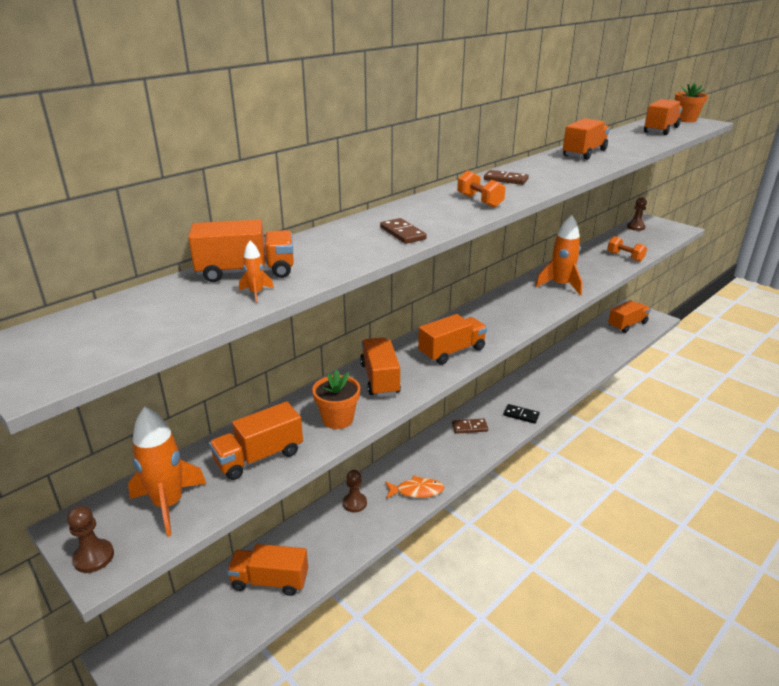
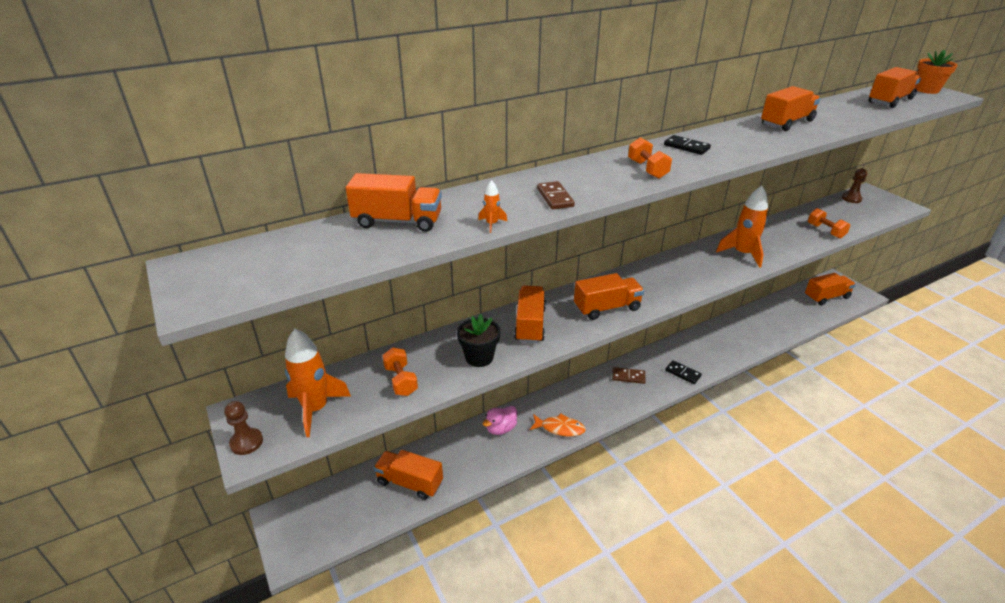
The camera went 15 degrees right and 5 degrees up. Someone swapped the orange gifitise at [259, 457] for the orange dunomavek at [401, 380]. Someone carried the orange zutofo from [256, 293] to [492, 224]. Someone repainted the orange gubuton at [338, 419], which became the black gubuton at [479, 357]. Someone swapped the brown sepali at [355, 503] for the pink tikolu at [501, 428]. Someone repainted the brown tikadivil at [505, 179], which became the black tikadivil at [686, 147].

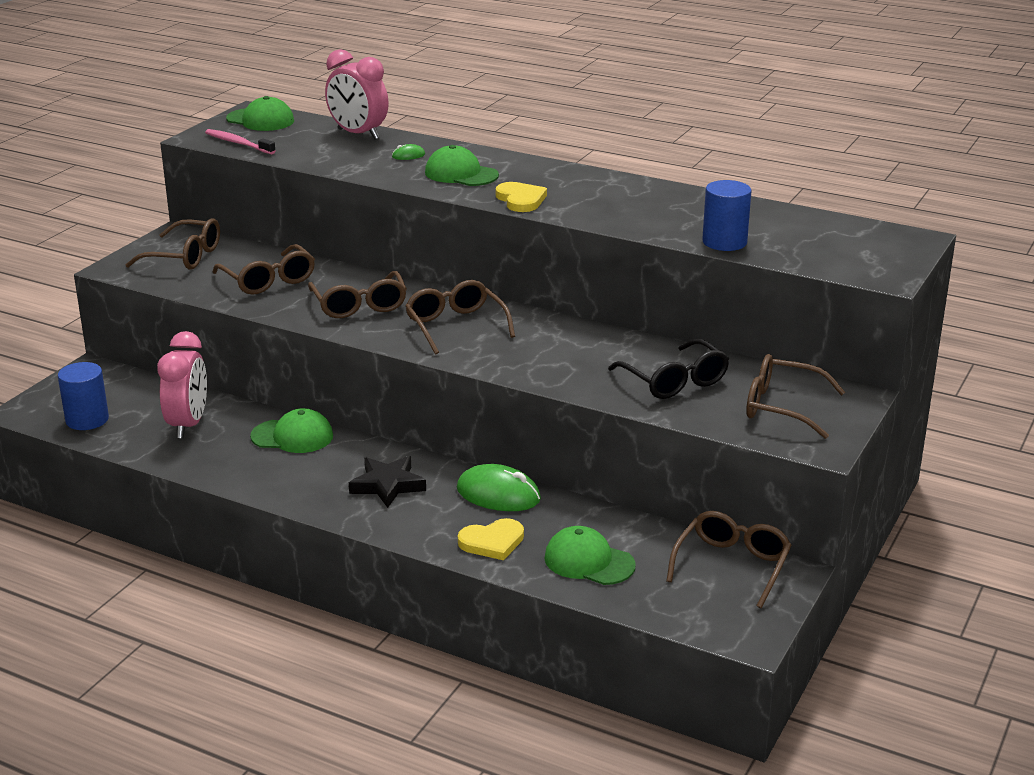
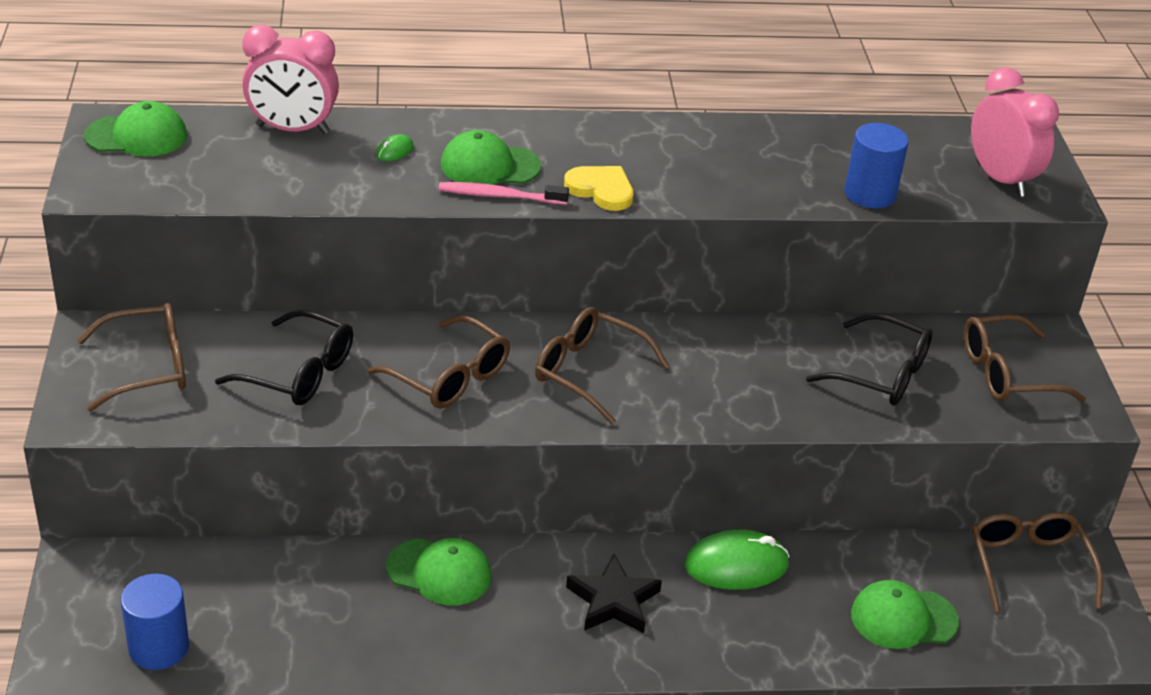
The camera went 35 degrees left and 10 degrees up. Someone carried the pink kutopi from [188, 425] to [1000, 179]. Someone carried the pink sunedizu from [238, 143] to [499, 196]. Someone repainted the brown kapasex at [269, 281], which became the black kapasex at [299, 373]. Someone rotated the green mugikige at [292, 436] by 45 degrees clockwise. Someone took away the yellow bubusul at [492, 542].

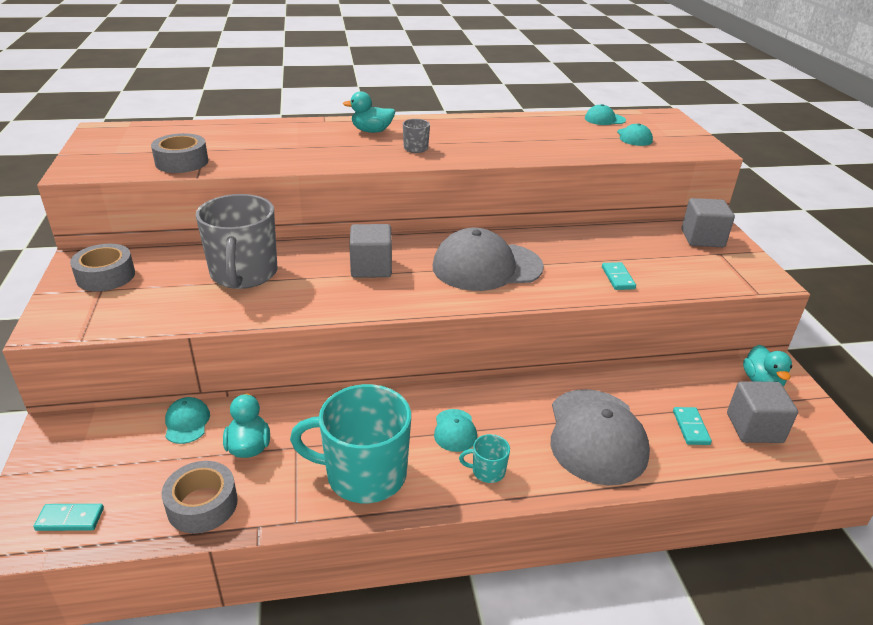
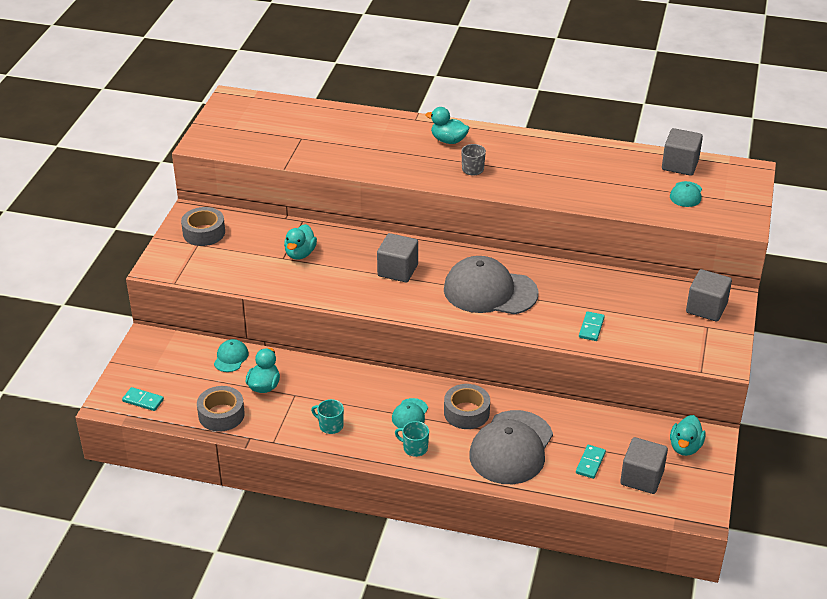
The camera went 25 degrees right and 5 degrees up. Someone carried the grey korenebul from [182, 162] to [466, 412]. Someone swapped the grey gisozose at [244, 274] for the turquoise tikolu at [300, 254]. Someone scaled the turquoise gisozose at [364, 474] by 0.42. Someone swapped the turquoise mugikige at [604, 119] for the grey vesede at [680, 165].

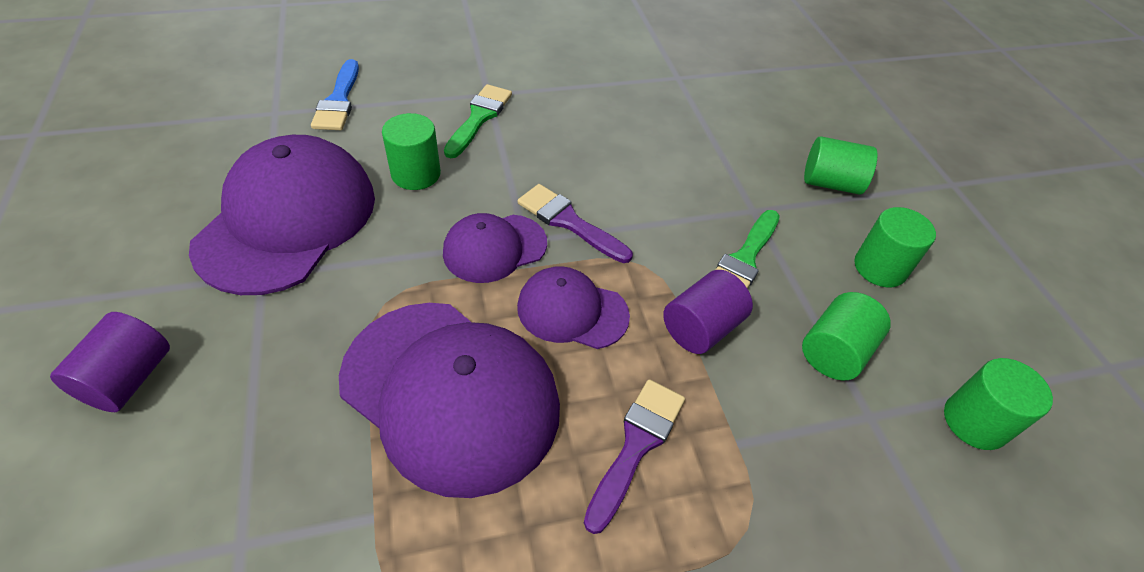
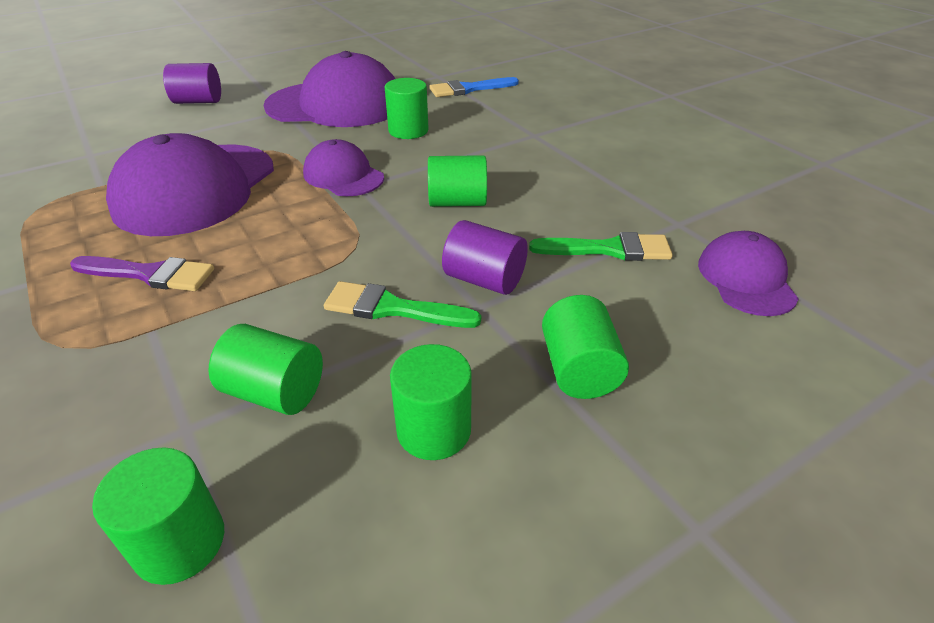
The camera went 75 degrees right and 10 degrees down. Someone carried the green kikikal from [479, 118] to [609, 249]. Someone carried the purple mugikige from [572, 311] to [746, 278]. Someone took away the purple kikikal at [569, 222]. Someone carried the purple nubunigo from [701, 328] to [484, 280]. Someone put down the green nubunigo at [457, 202].

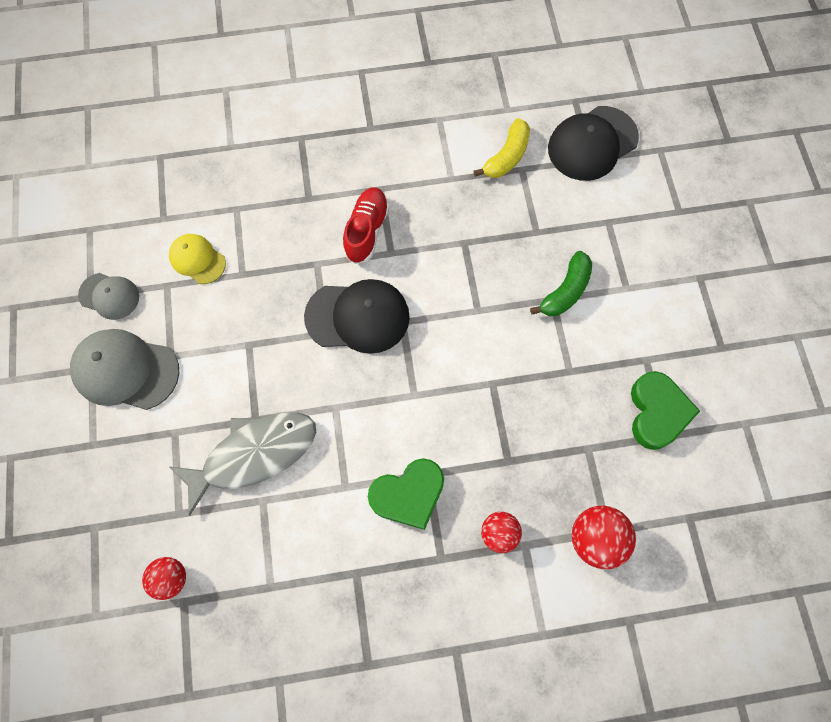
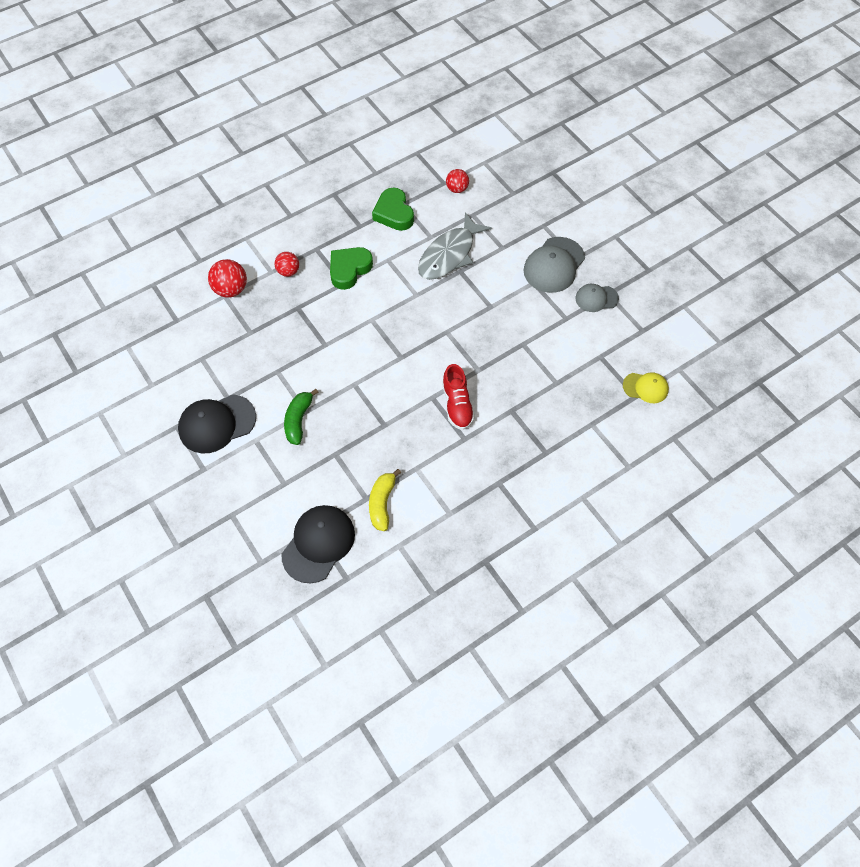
The camera went 155 degrees right and 10 degrees down. Someone rotated the grey mugikige at [126, 370] by 135 degrees clockwise. Someone carried the yellow mugikige from [197, 259] to [645, 387]. Someone carried the black mugikige from [358, 317] to [217, 424]. Someone carried the green bubusul from [657, 412] to [394, 213].

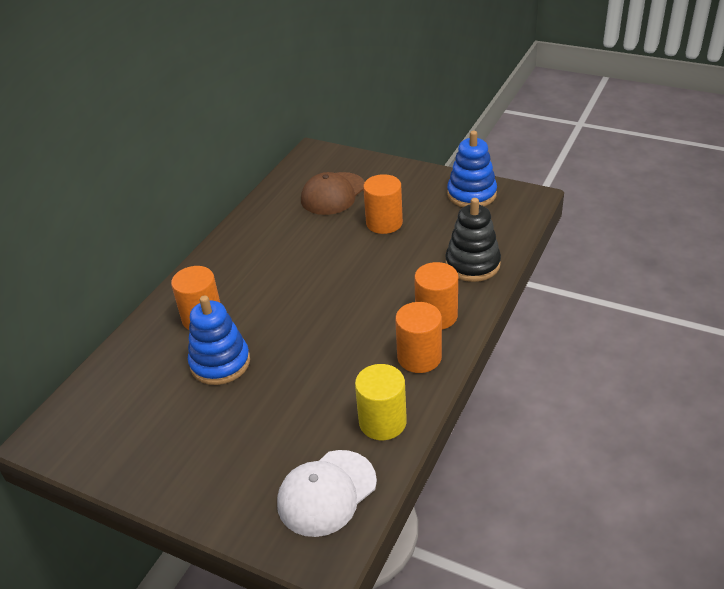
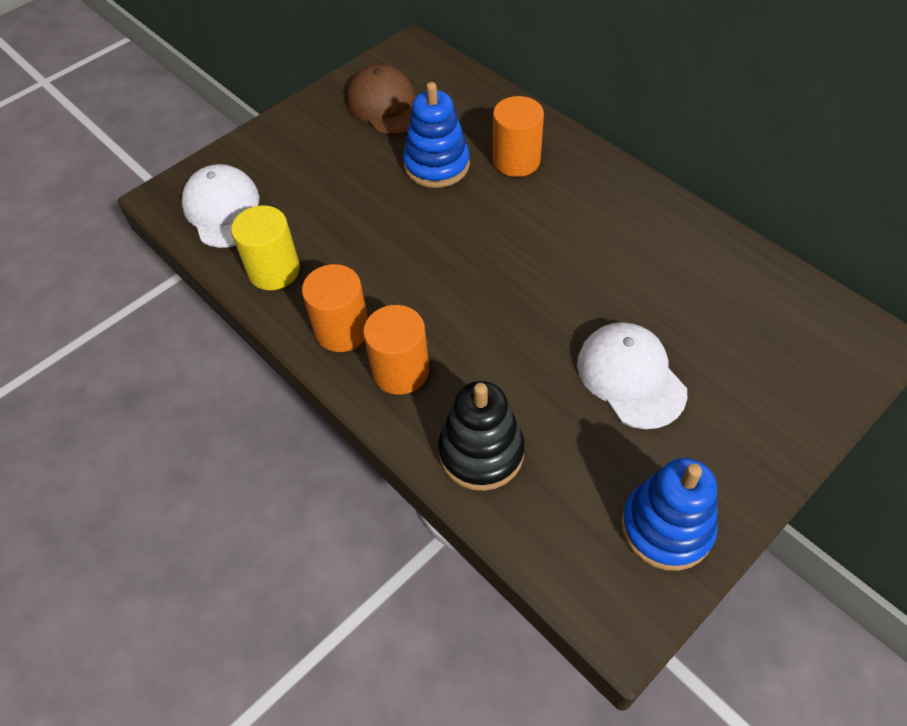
The camera went 110 degrees right and 15 degrees up. Someone carried the brown mugikige from [333, 194] to [387, 105]. Someone swapped the orange nubunigo at [384, 223] for the white mugikige at [630, 377].

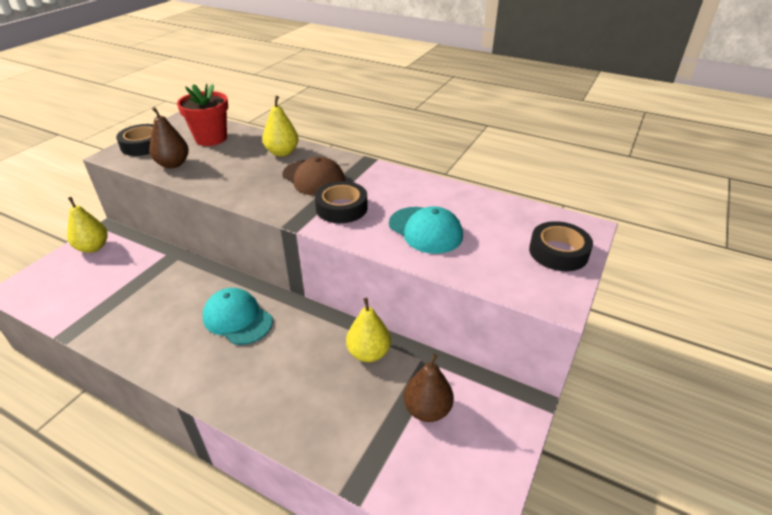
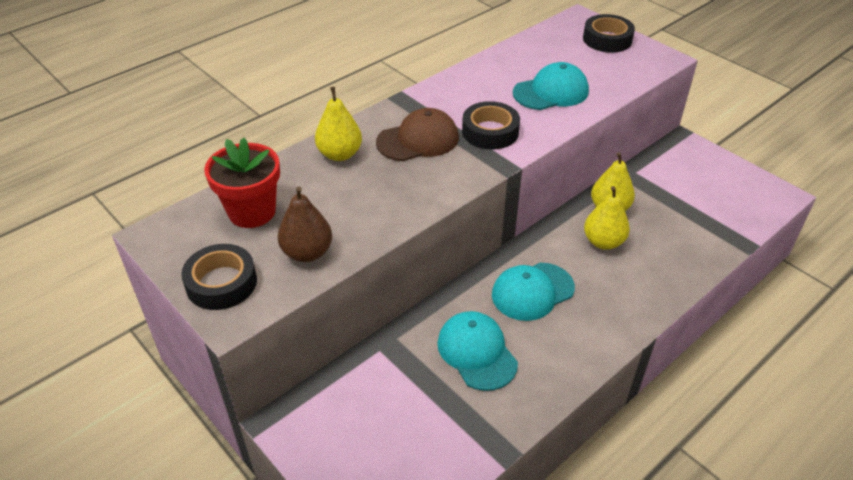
The camera went 70 degrees left and 5 degrees up. Someone carried the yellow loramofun from [93, 247] to [603, 242]. Someone took away the brown loramofun at [427, 410]. Someone put down the turquoise mugikige at [477, 352].

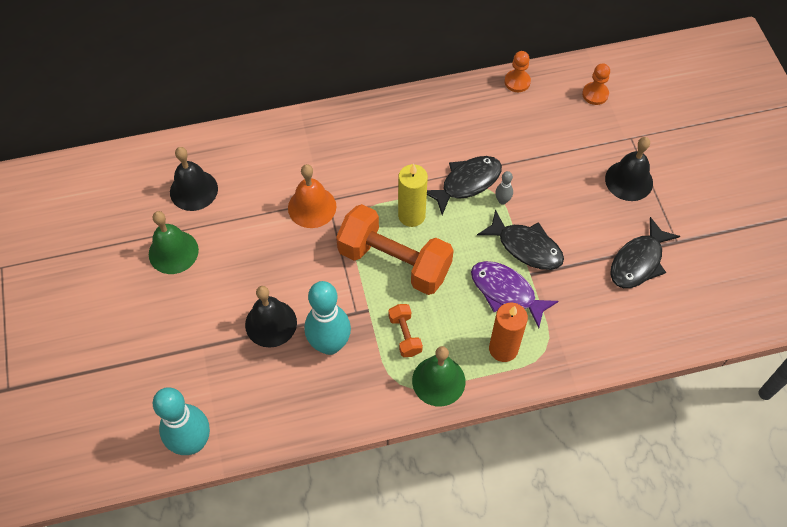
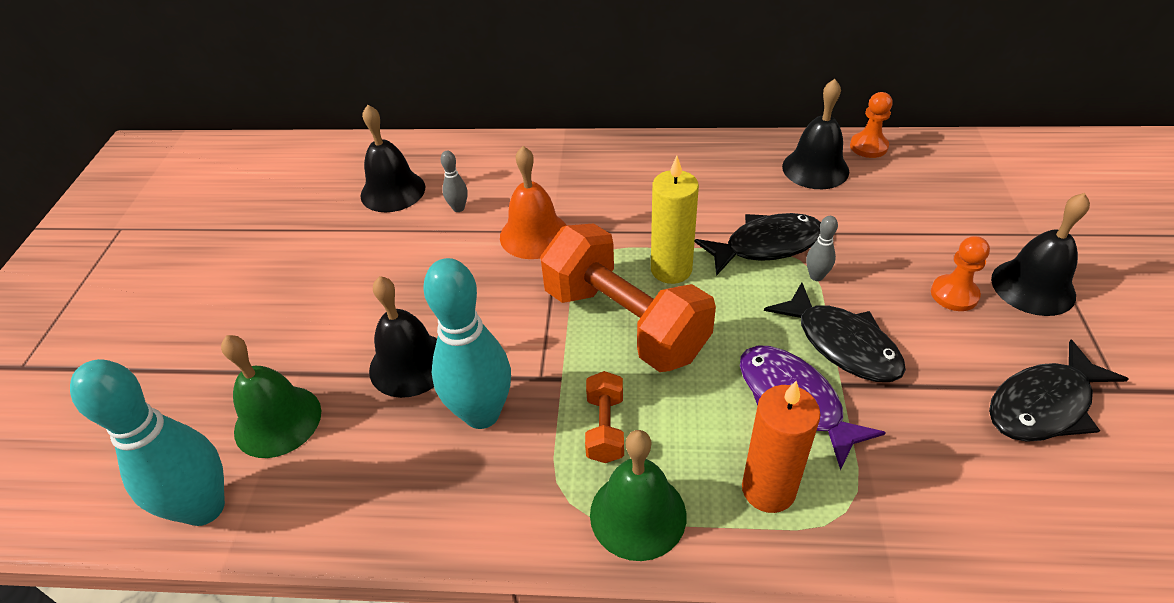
The camera went 20 degrees right and 15 degrees down. Someone carried the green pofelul from [173, 252] to [278, 421]. Someone carried the orange sepali from [595, 94] to [954, 294]. Someone put down the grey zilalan at [458, 208]. Someone put down the black pofelul at [815, 168].

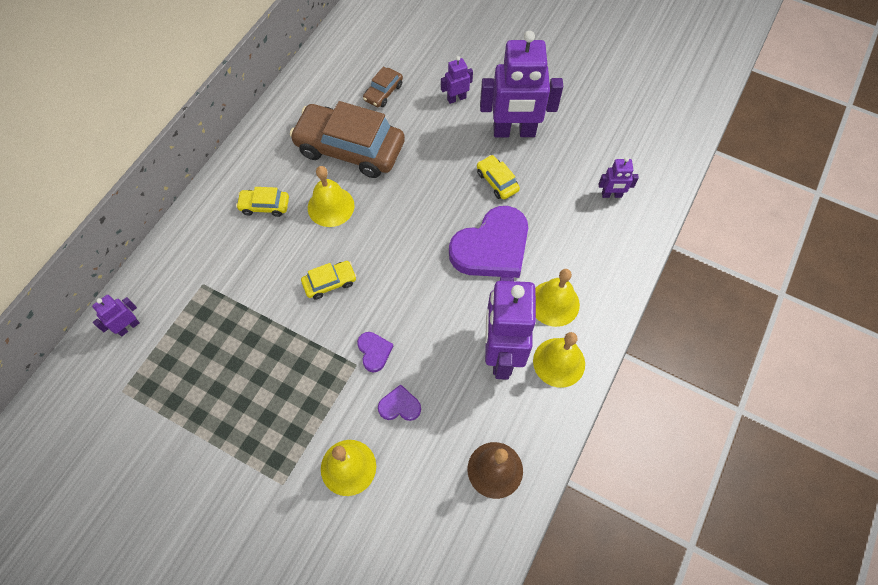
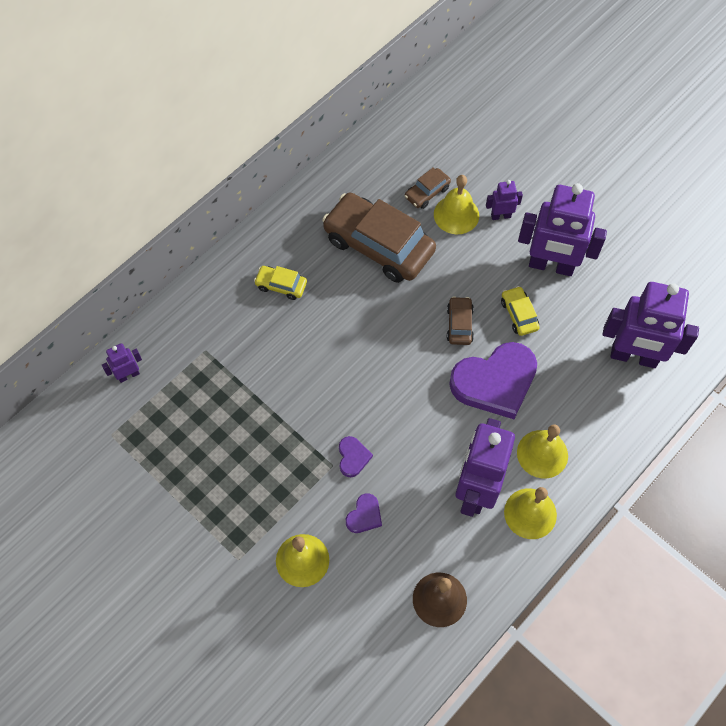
The camera went 15 degrees right and 0 degrees up. Someone took away the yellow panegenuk at [330, 282]. Someone carried the yellow pofelul from [331, 206] to [456, 214]. Someone rotated the purple bubusul at [399, 406] by 105 degrees clockwise. Someone scaled the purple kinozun at [611, 195] by 2.21. Someone put down the brown panegenuk at [459, 324].

